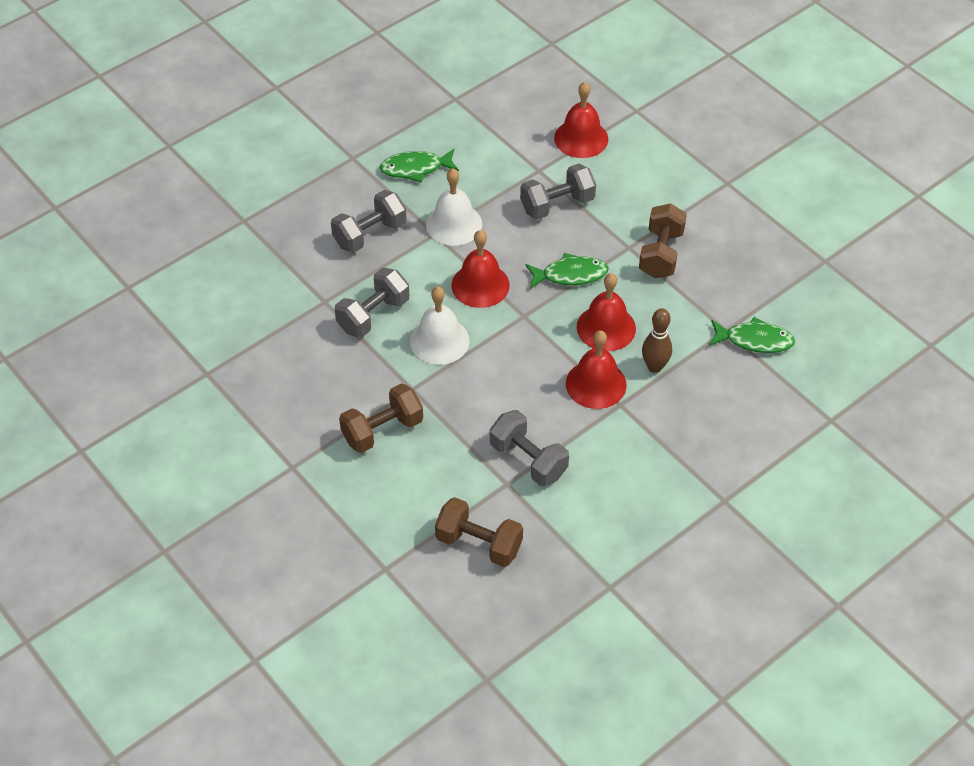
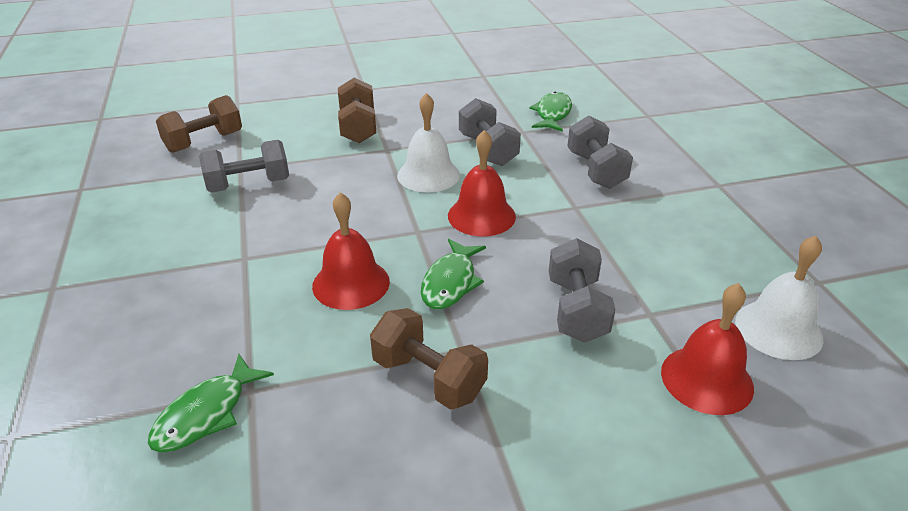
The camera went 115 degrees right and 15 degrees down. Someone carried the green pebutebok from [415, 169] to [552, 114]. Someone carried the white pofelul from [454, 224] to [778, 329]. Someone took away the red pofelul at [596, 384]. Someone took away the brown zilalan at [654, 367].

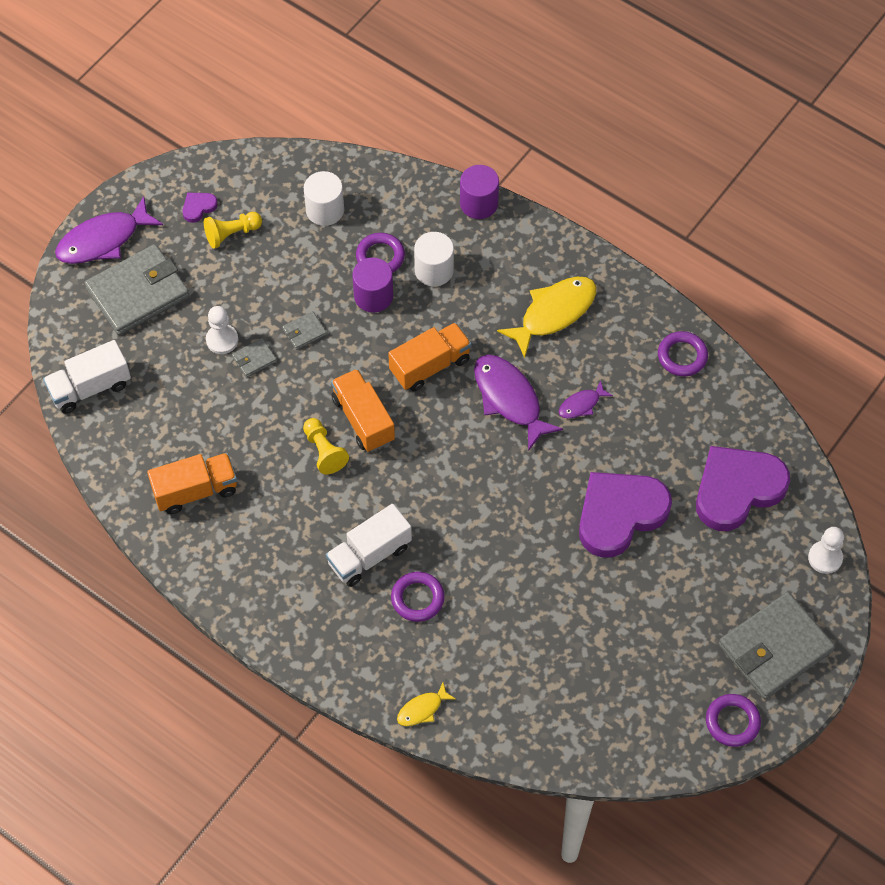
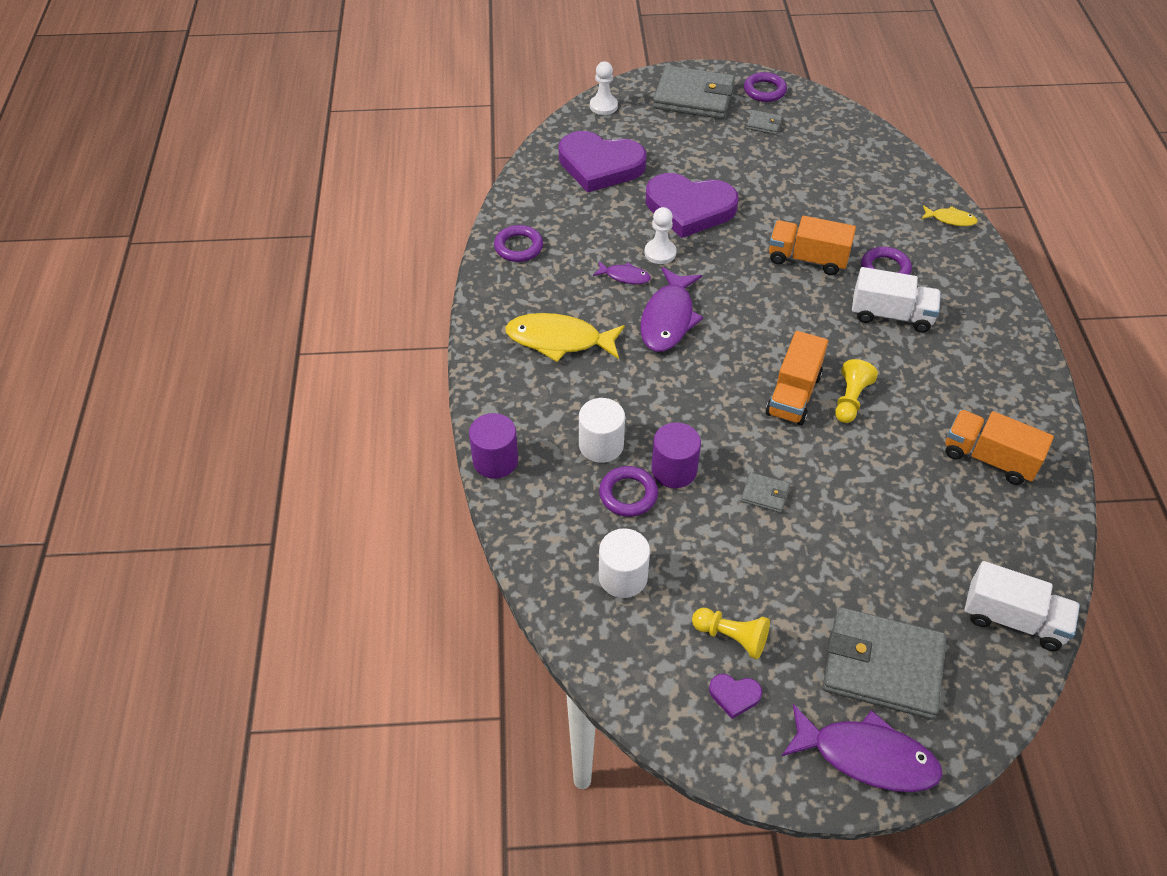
The camera went 130 degrees left and 10 degrees down. Someone carried the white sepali from [222, 340] to [660, 253]. Someone carried the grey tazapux from [254, 359] to [764, 124]. Someone carried the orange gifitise from [430, 365] to [807, 259].

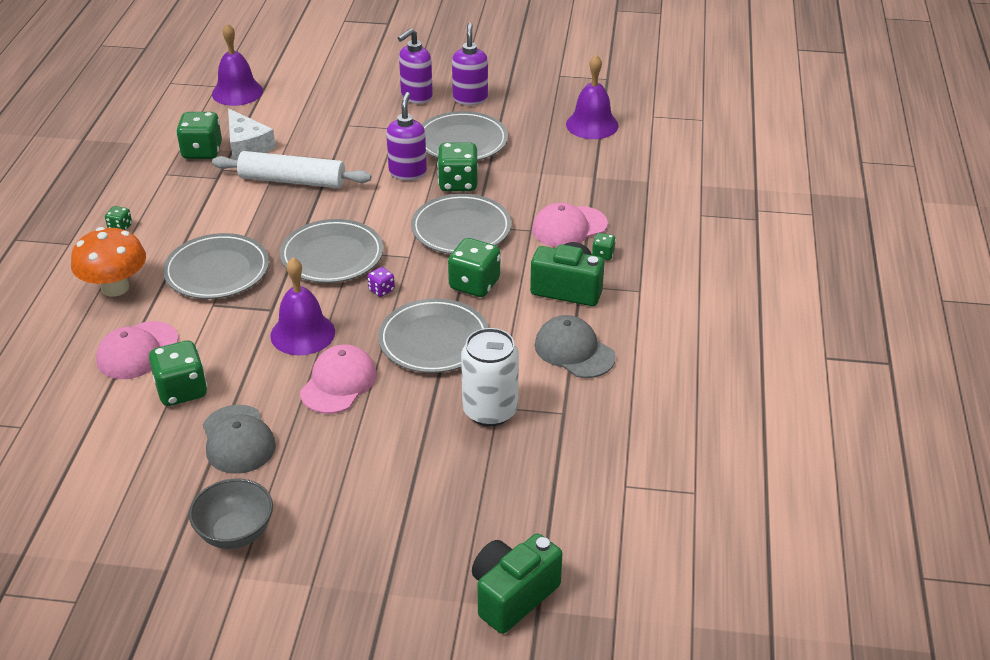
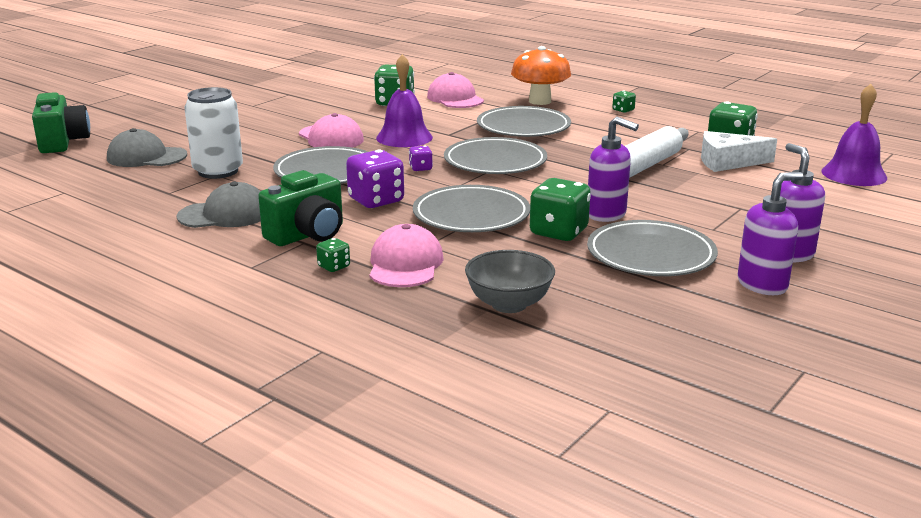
The camera went 120 degrees right and 15 degrees down. Someone carried the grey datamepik from [235, 533] to [509, 304]. Someone carried the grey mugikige from [238, 440] to [146, 157]. Someone repainted the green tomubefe at [474, 284], which became the purple tomubefe at [376, 200]. Someone rotated the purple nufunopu at [470, 99] by 60 degrees counterclockwise. Someone took away the purple pofelul at [592, 125].

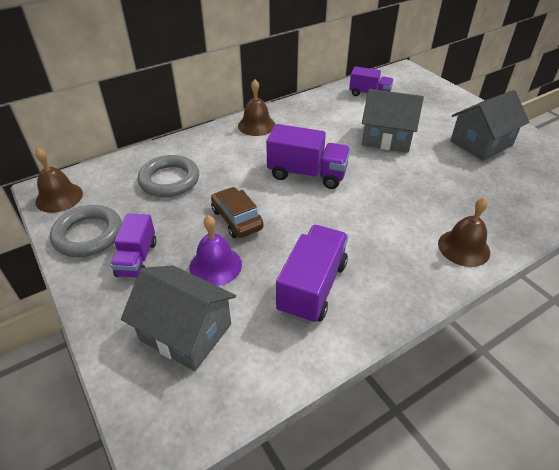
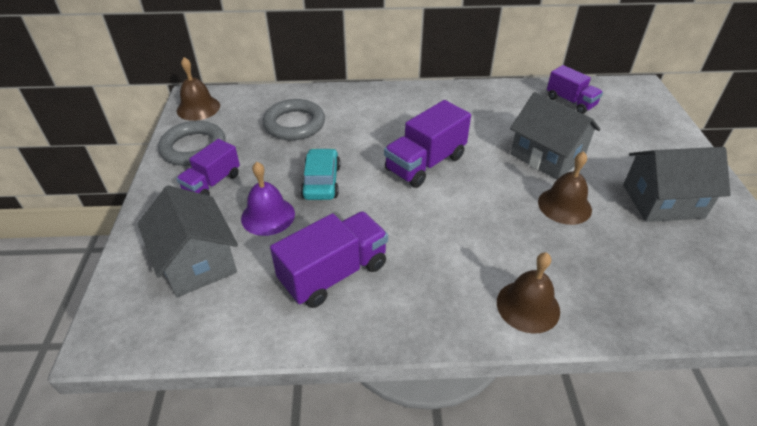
The camera went 30 degrees right and 0 degrees up. Someone repainted the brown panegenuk at [237, 219], which became the turquoise panegenuk at [321, 182]. Someone carried the brown pofelul from [256, 125] to [564, 205]. Someone rotated the purple gifitise at [307, 174] by 90 degrees clockwise.

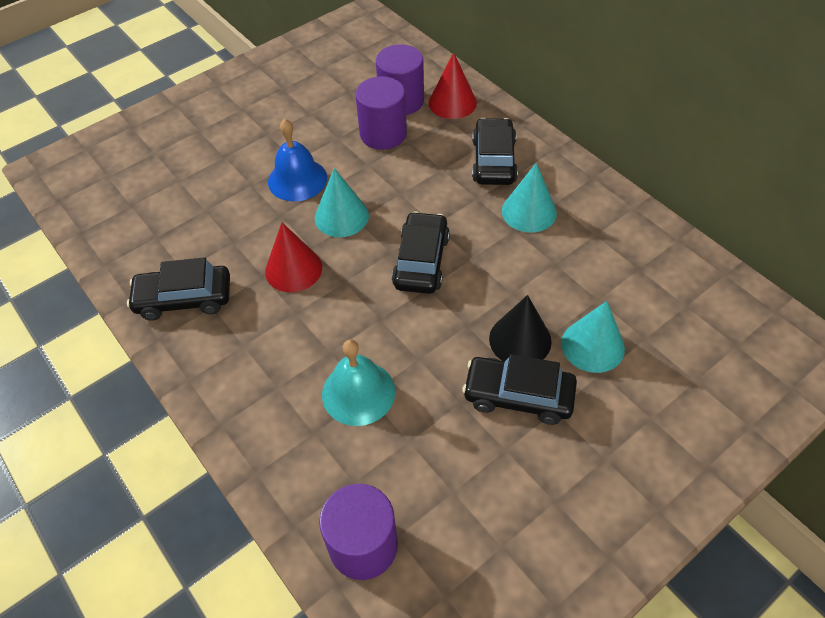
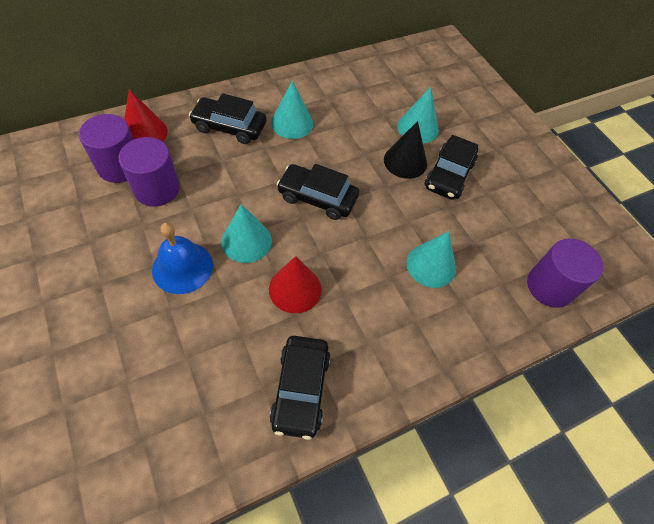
The camera went 85 degrees left and 5 degrees up. Someone swapped the turquoise pofelul at [358, 392] for the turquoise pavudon at [431, 265].

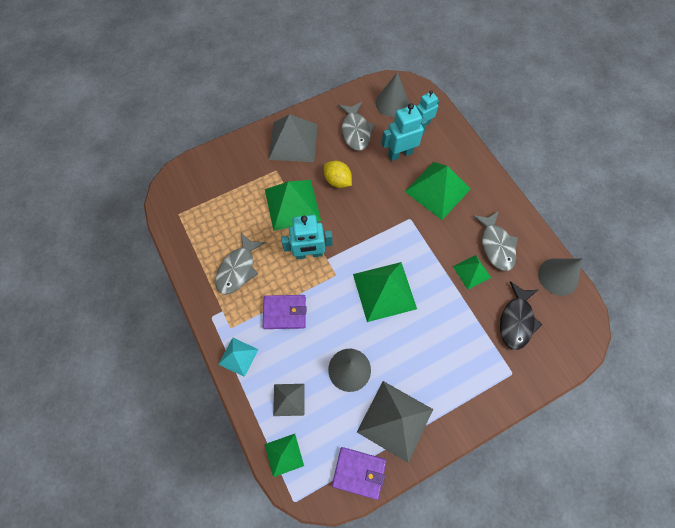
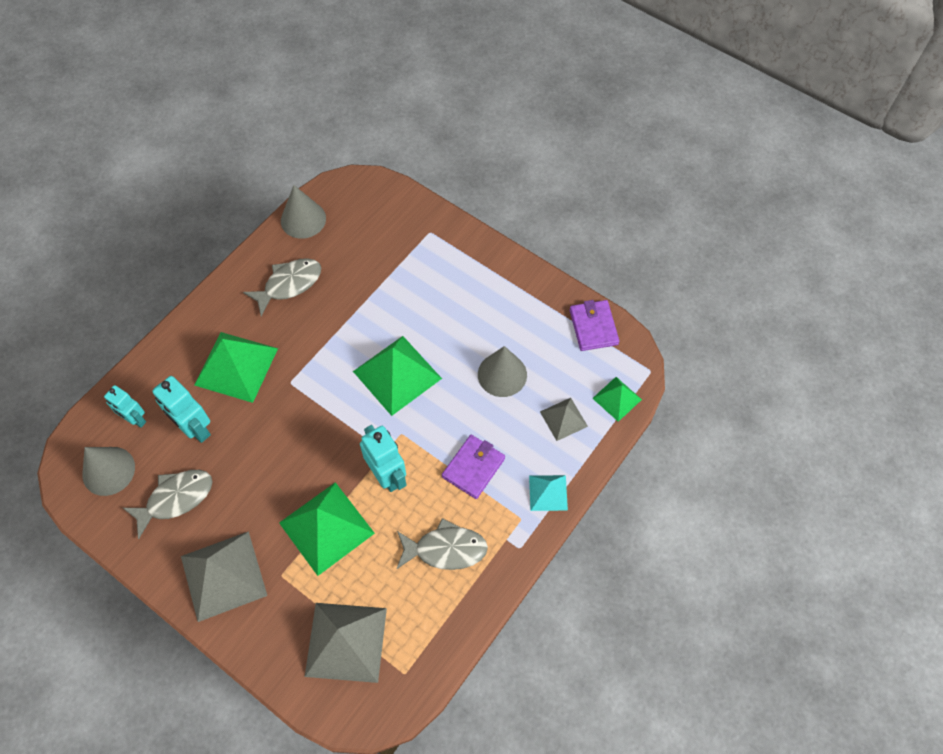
The camera went 115 degrees left and 5 degrees down. Someone rotated the purple tazapux at [285, 312] by 60 degrees clockwise. Someone took away the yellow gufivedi at [337, 181]. Someone carried the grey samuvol from [395, 420] to [346, 642]. Someone took away the green samuvol at [471, 272]. Someone took away the black pebutebok at [516, 320].

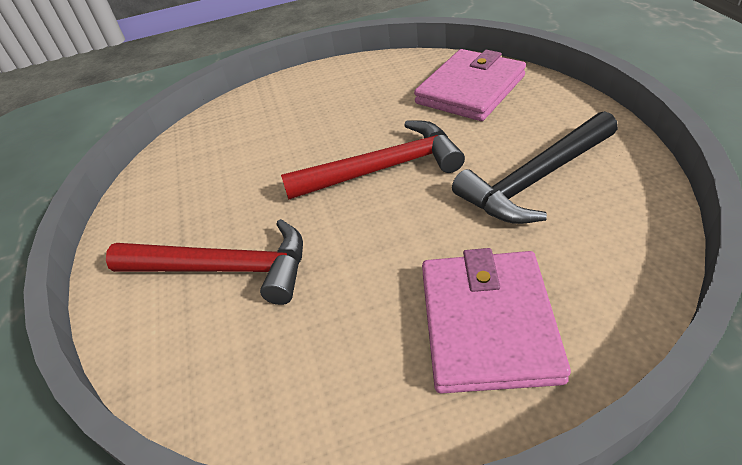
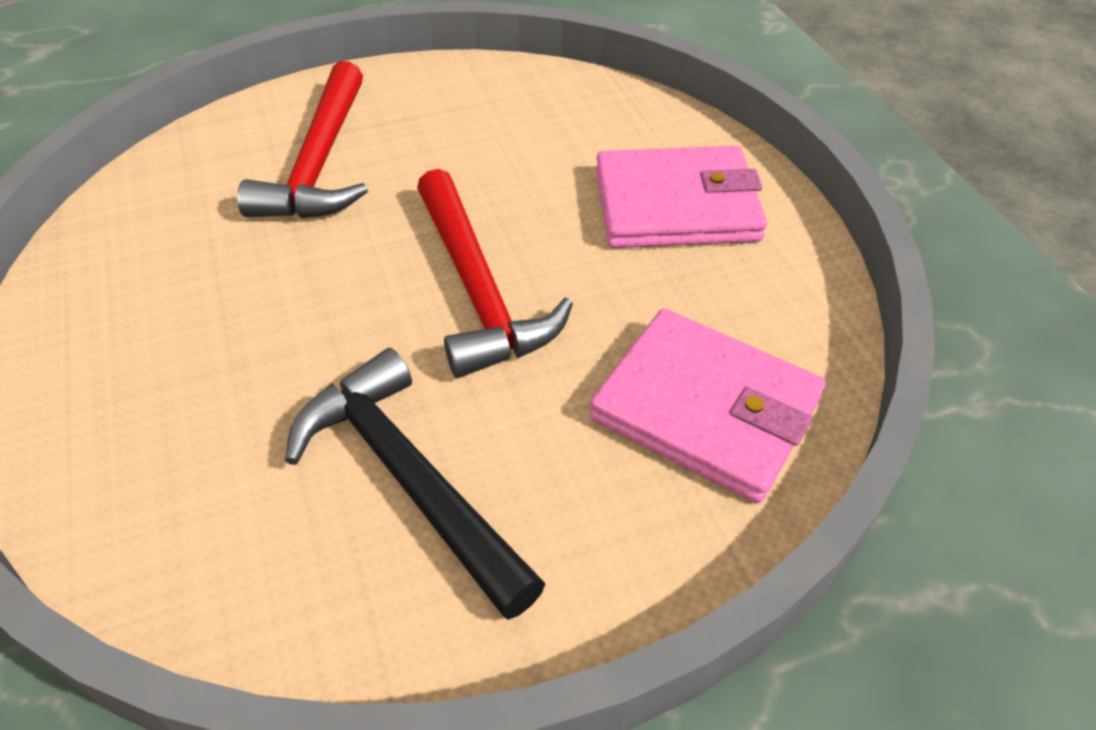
The camera went 80 degrees right and 5 degrees up. Someone carried the pink tazapux from [487, 324] to [676, 205].

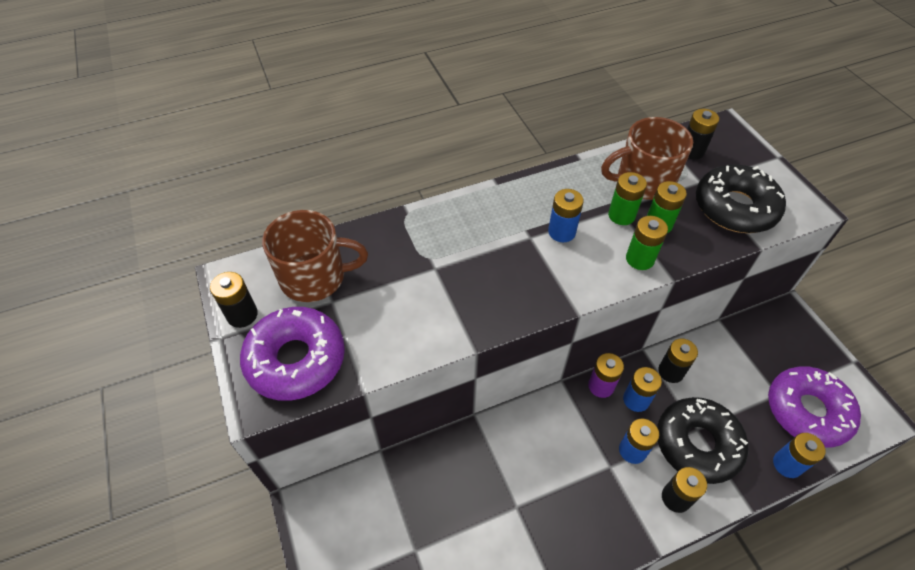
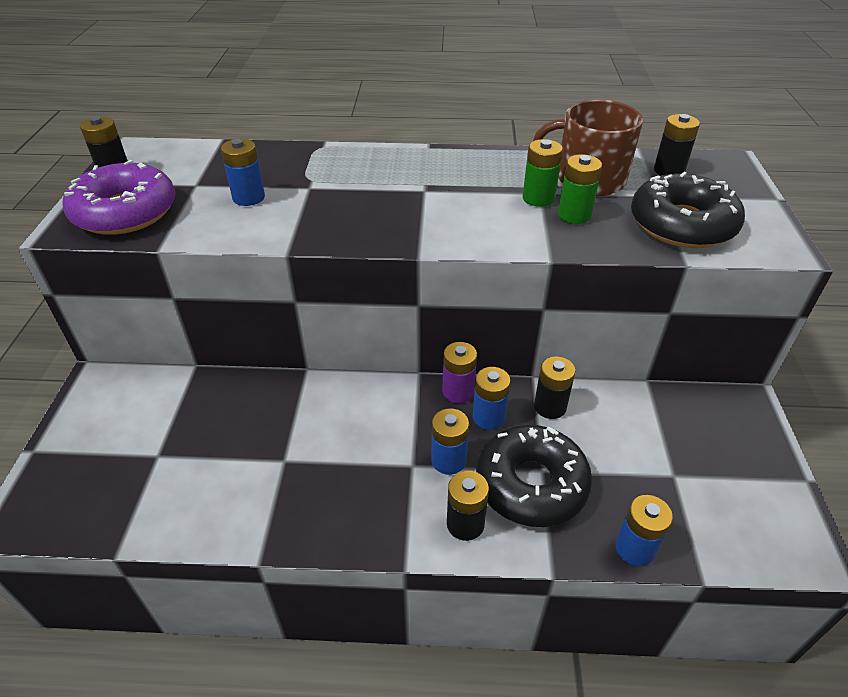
The camera went 25 degrees right and 10 degrees down. Someone took away the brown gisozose at [314, 277]. Someone carried the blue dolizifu from [561, 232] to [248, 197]. Someone took away the green dolizifu at [640, 259]. Someone took away the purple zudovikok at [807, 411].

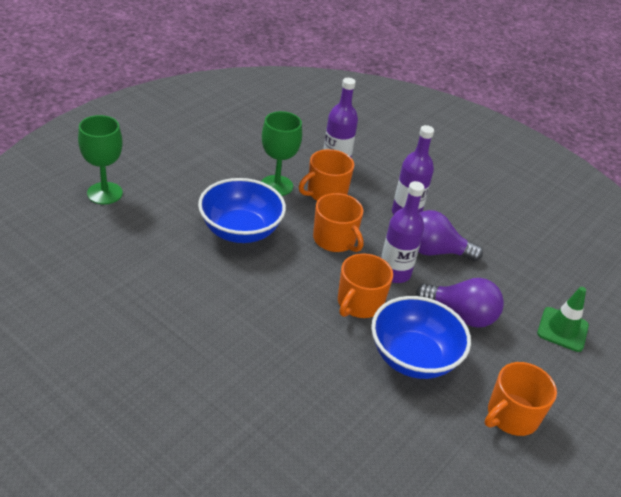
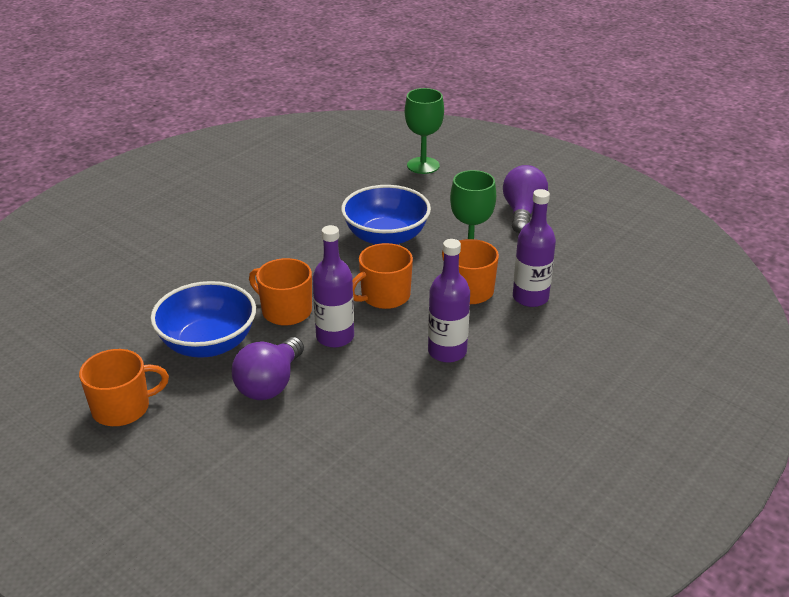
The camera went 95 degrees right and 5 degrees down. Someone carried the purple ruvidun from [434, 251] to [522, 212]. Someone rotated the orange gisozose at [511, 416] by 105 degrees clockwise. Someone took away the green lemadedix at [562, 329].

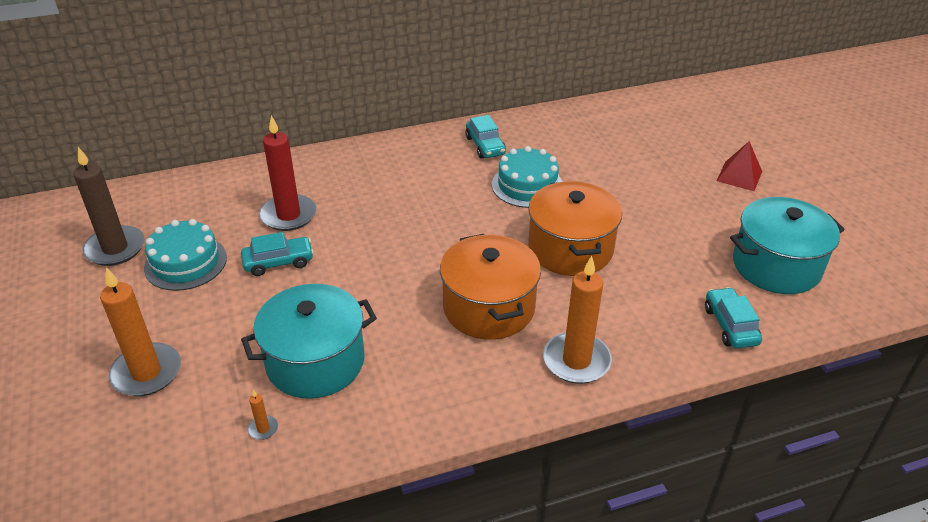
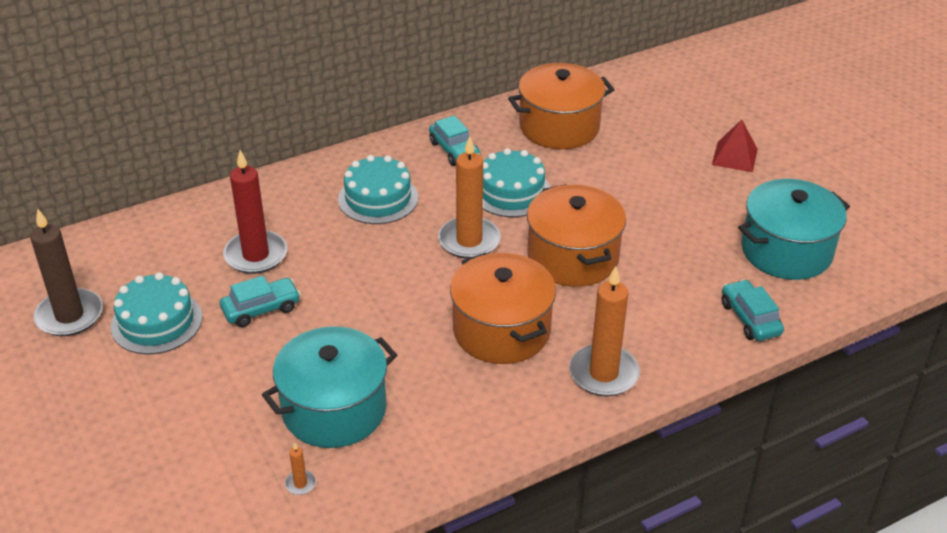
The camera went 10 degrees left and 0 degrees up. Someone carried the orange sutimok from [146, 373] to [469, 241]. Someone put down the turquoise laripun at [378, 198]. Someone put down the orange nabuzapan at [559, 127].

